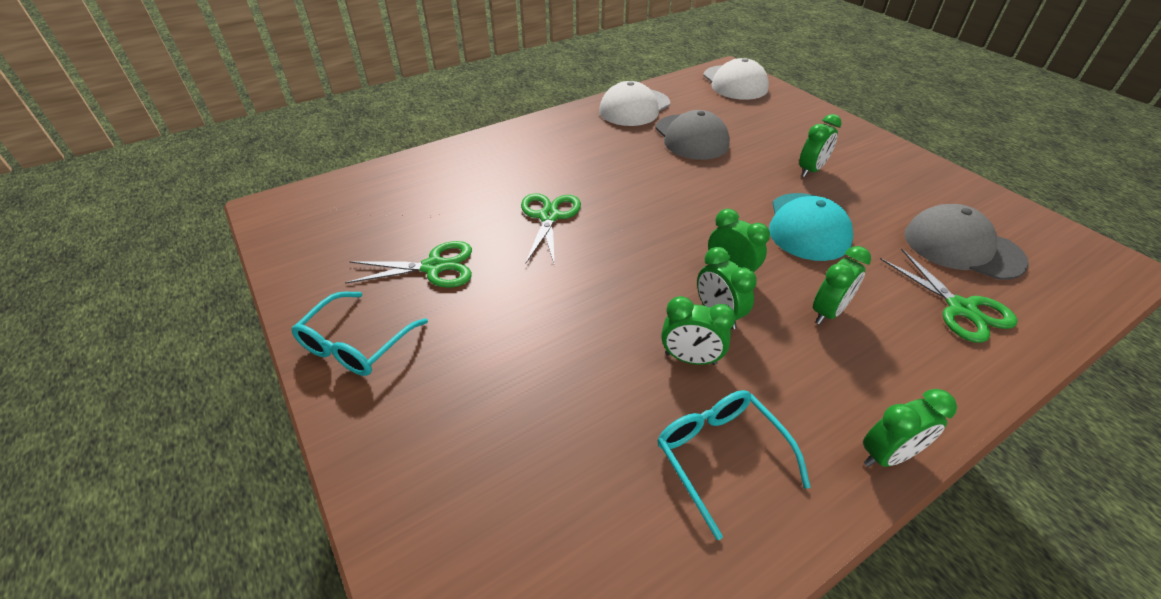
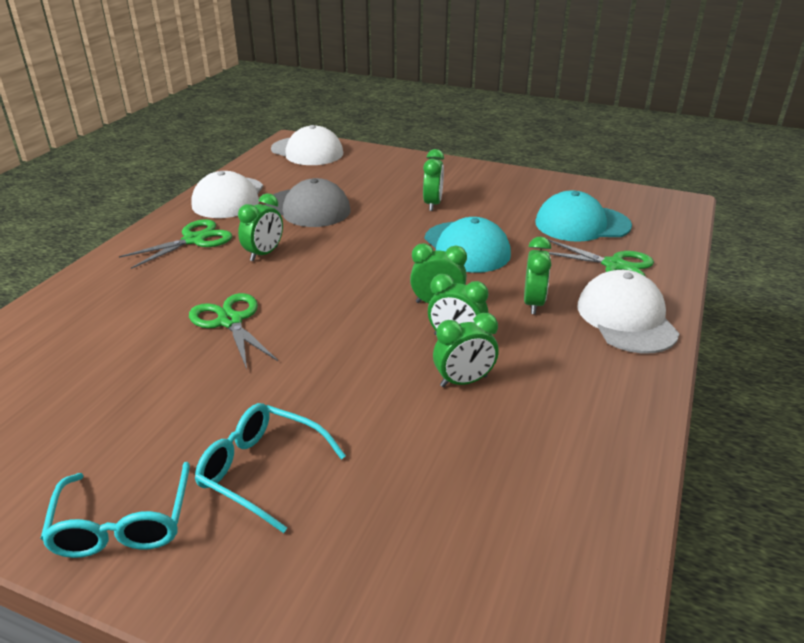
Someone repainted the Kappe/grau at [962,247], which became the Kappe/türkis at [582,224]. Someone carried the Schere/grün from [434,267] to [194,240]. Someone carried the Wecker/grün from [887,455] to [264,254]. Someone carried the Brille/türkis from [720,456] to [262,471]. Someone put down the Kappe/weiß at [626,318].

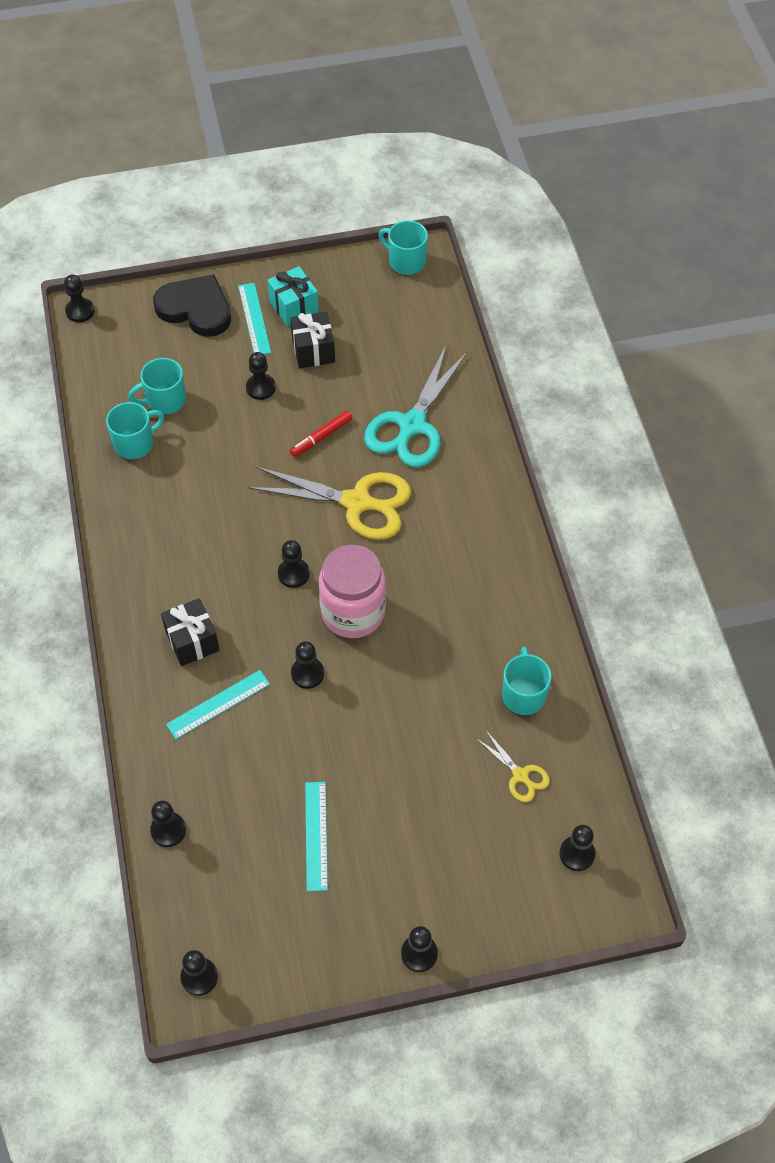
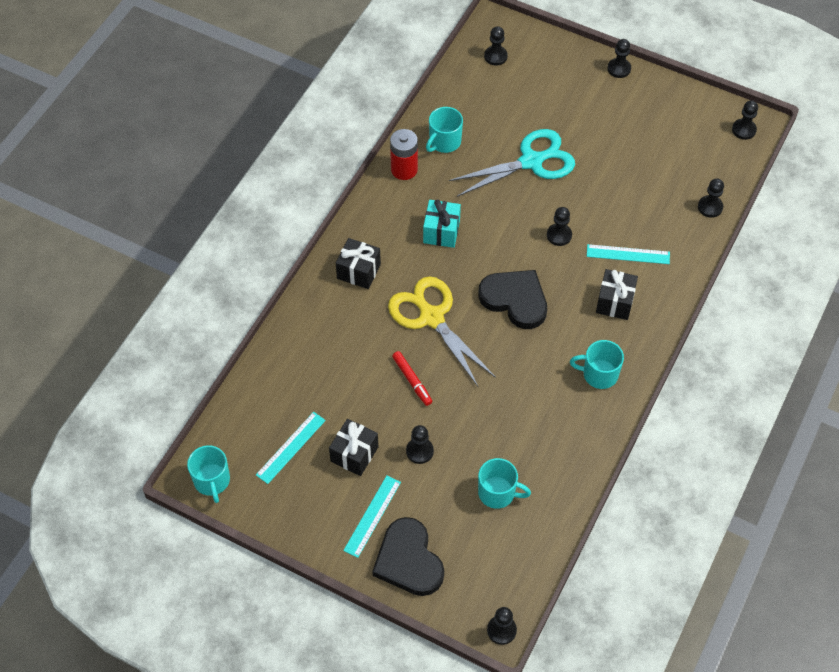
Someone carried the Geschenk/türkis from [294,307] to [441,232]. Someone carried the Schere/türkis from [412,425] to [531,162]. Someone carried the Tasse/türkis from [135,443] to [599,374]. Someone rotated the Filzstift/rot at [321,437] by 60 degrees clockwise. Someone swapped the Bauer/schwarz at [293,574] for the Herz/schwarz at [515,300]. Someone took away the Einmachglas/rosa at [353,612]. Someone took away the Schere/gelb at [520,775]. Someone carried the Lineal/türkis from [316,835] to [291,447]. Someone put down the Batterie/rot at [404,169]. Someone put down the Geschenk/schwarz at [358,271].

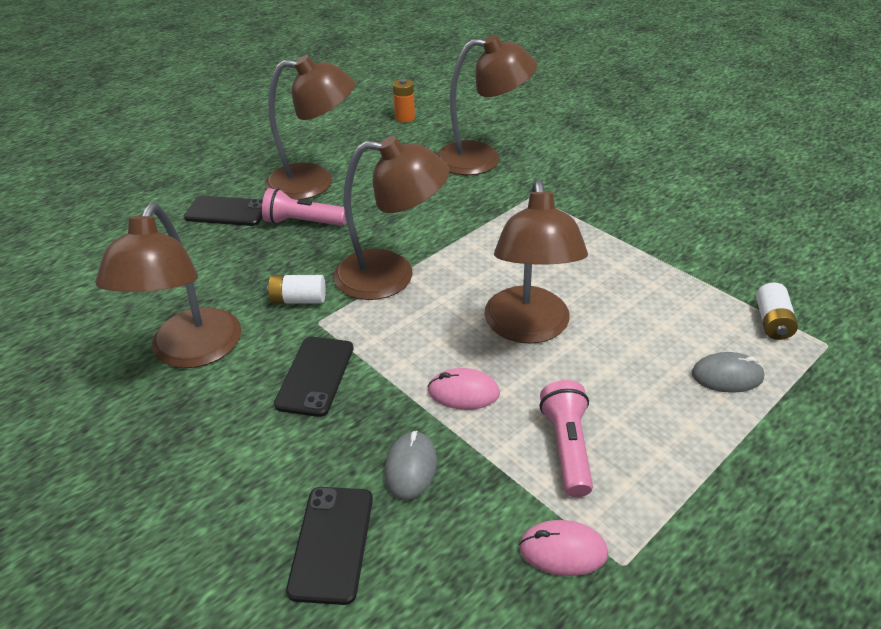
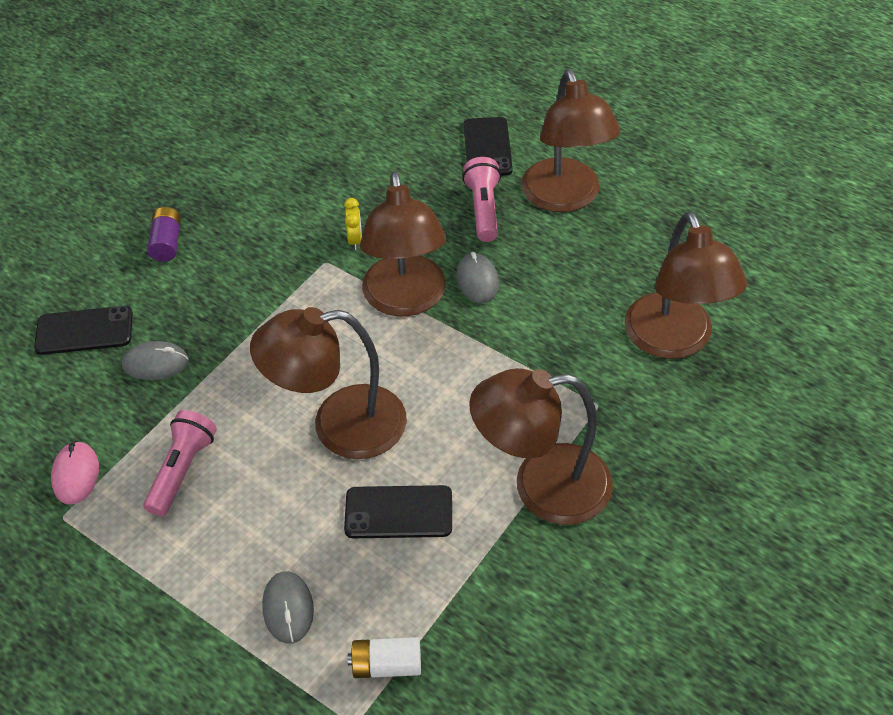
Someone took away the Batterie/orange at [405,118]. Someone carried the Lampe/braun from [191,352] to [542,486]. Someone swapped the Batterie/weiß at [298,300] for the Wecker/gelb at [355,240]. Someone carried the Handy/schwarz from [315,376] to [398,512]. Someone took away the Computermaus/rosa at [463,392]. Someone rotated the Taschenlampe/rosa at [567,447] by 60 degrees counterclockwise. Someone put down the Batterie/lila at [167,243]. Someone put down the Computermaus/grau at [477,280].

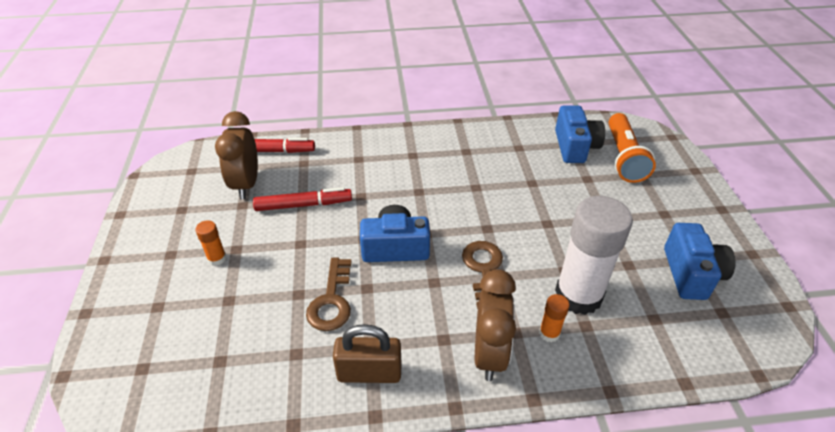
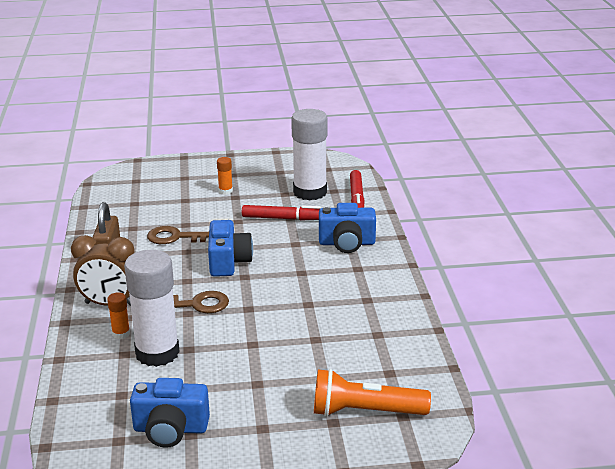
Someone carried the Kamera/blau from [575,147] to [347,243]. Someone swapped the Wecker/braun at [246,184] for the Klebestift/weiß at [310,192]. Someone rotated the Filzstift/rot at [303,205] by 75 degrees counterclockwise.

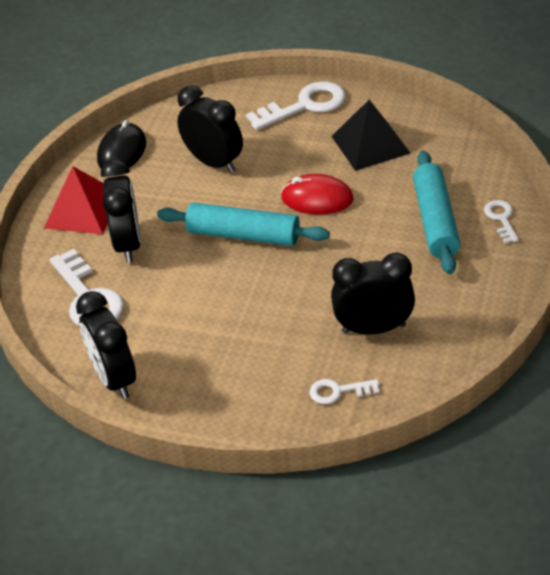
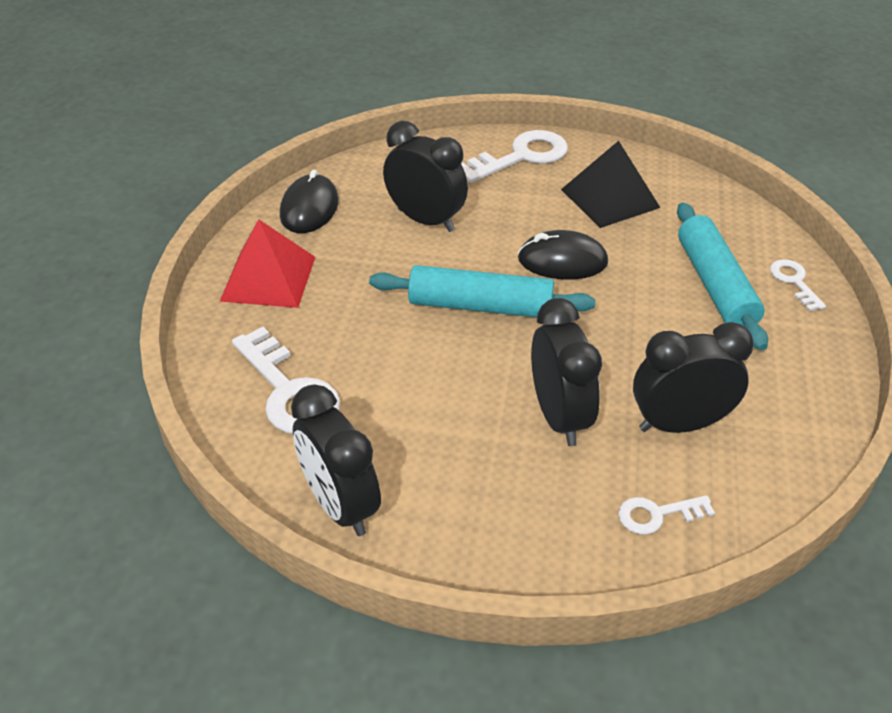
Someone carried the Wecker/schwarz from [128,244] to [559,417]. Someone repainted the Computermaus/rot at [317,199], which became the Computermaus/schwarz at [562,261].

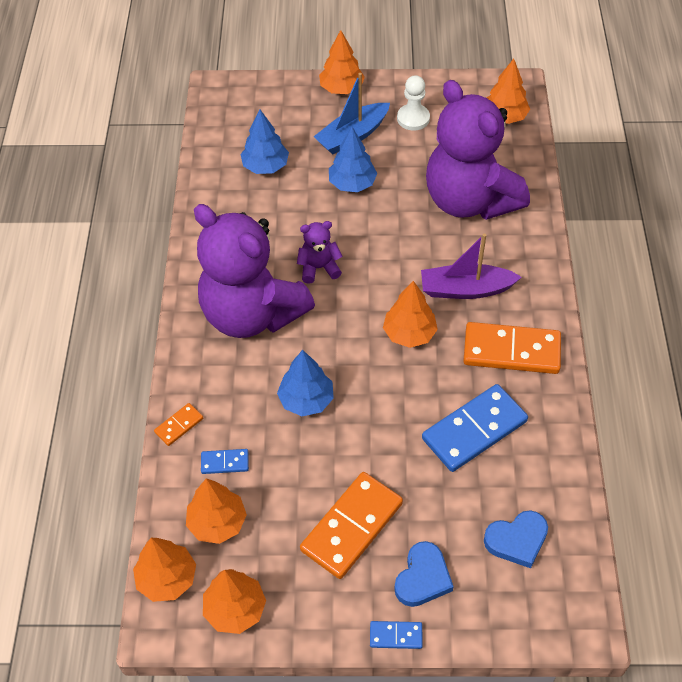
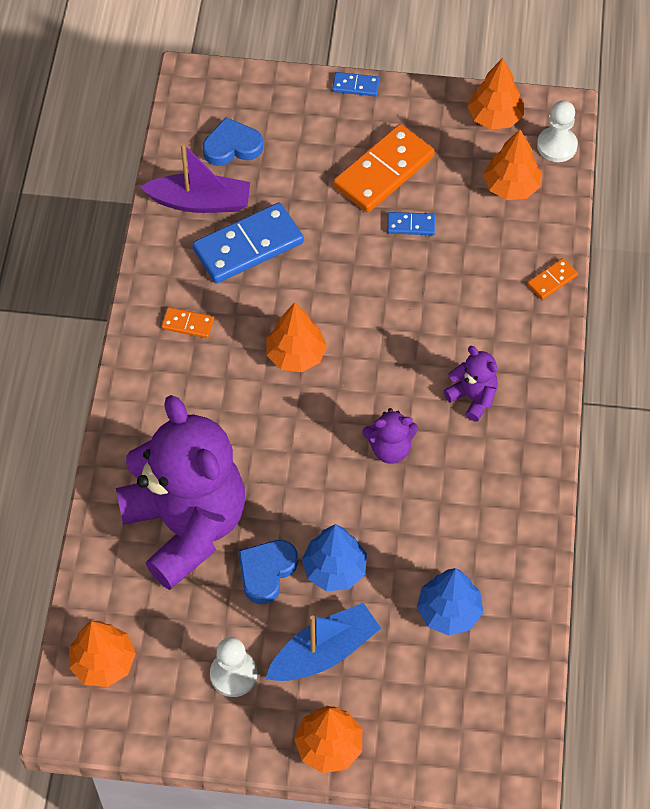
Someone scaled the Teddybär/lila at [252,314] by 0.41. Someone carried the Boot/lila from [465,289] to [200,202]. Someone scaled the Dominostein/orange at [511,351] by 0.47. Someone took away the Baum/blau at [306,400]. Someone carried the Dominostein/blau from [225,462] to [411,225]. Someone swapped the Baum/orange at [167,579] for the Bauer/weiß at [557,146]. Someone carried the Herz/blau from [423,578] to [266,571].

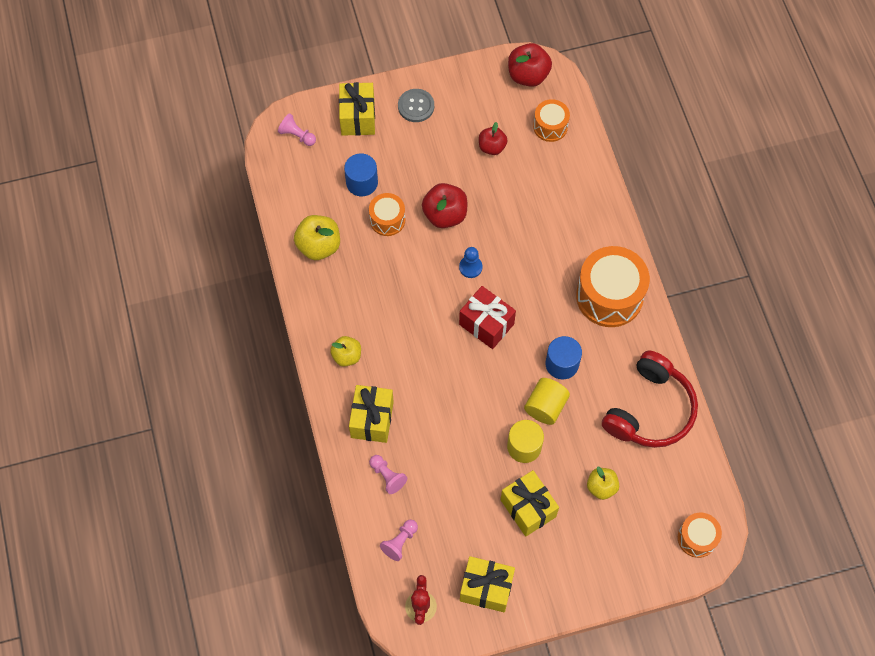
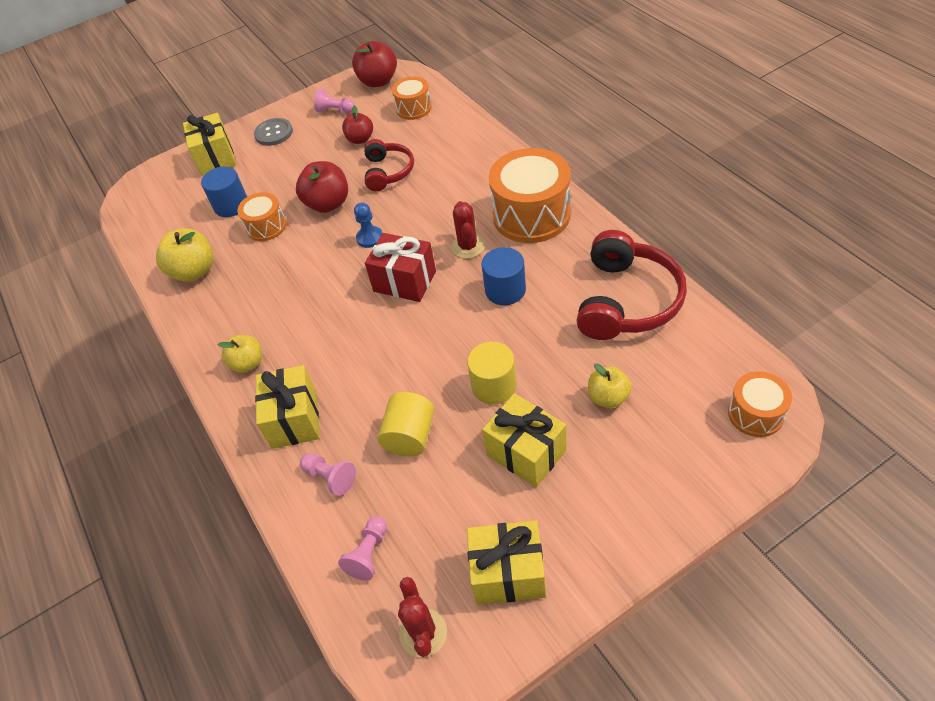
Someone carried the Bauer/rosa from [297,135] to [335,111]. Someone carried the Vollzylinder/gelb from [545,406] to [410,436]. Someone put down the Kopfhörer/rot at [388,172]. Someone put down the Kaktus/rot at [468,246].

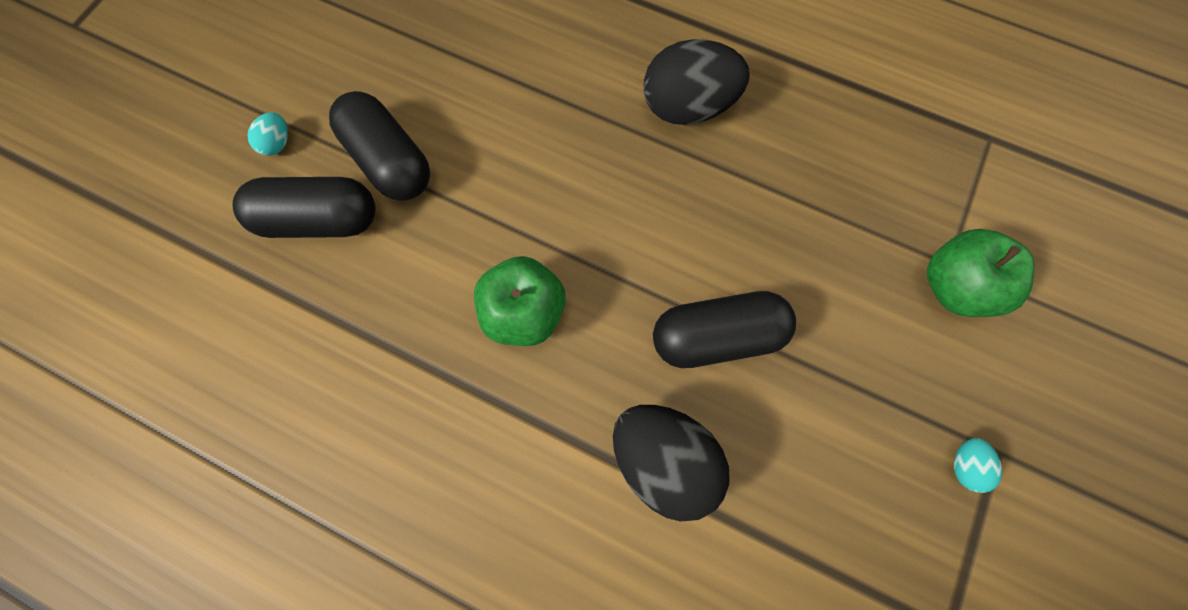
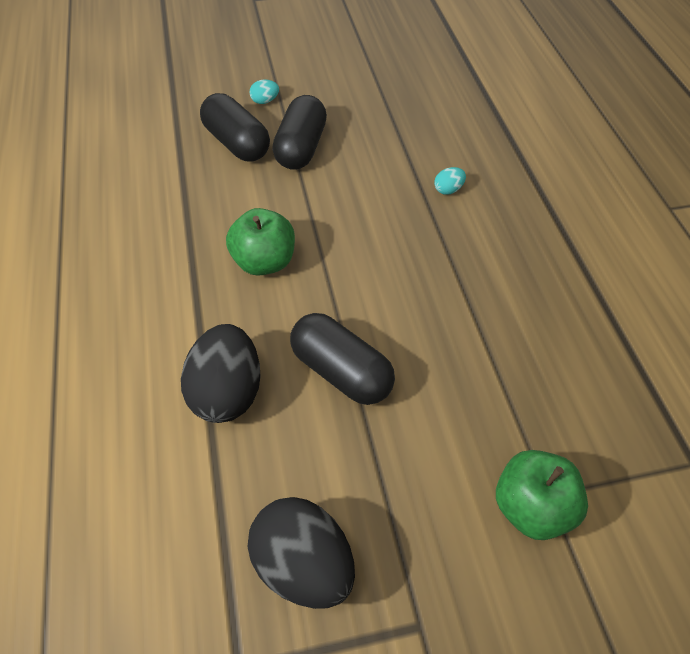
Someone carried the Ei/schwarz from [687,107] to [303,565]. Someone carried the Ei/türkis from [963,465] to [448,190].

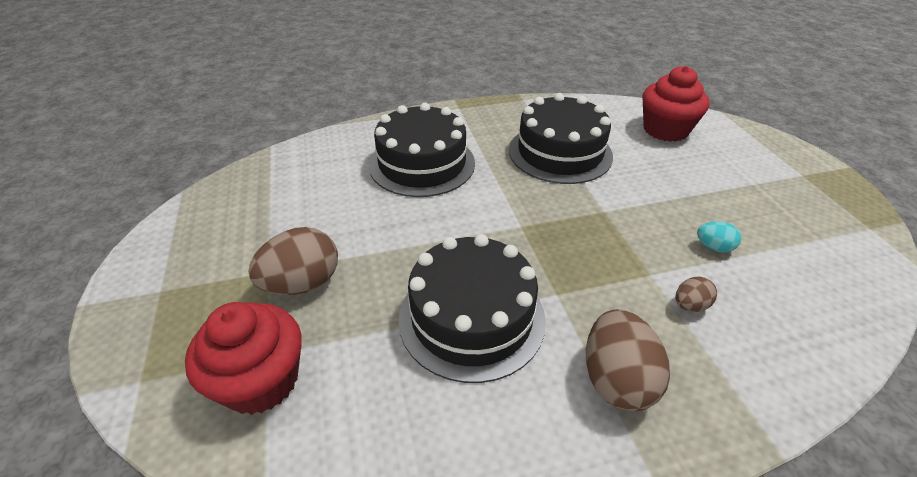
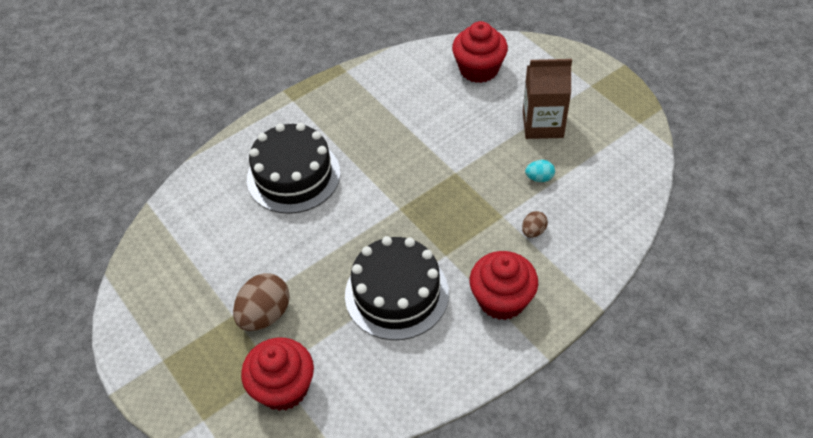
Someone took away the Kuchen/schwarz at [560,152]. Someone swapped the Ei/braun at [616,379] for the Muffin/rot at [502,300]. Someone put down the Getränkekarton/braun at [542,124].

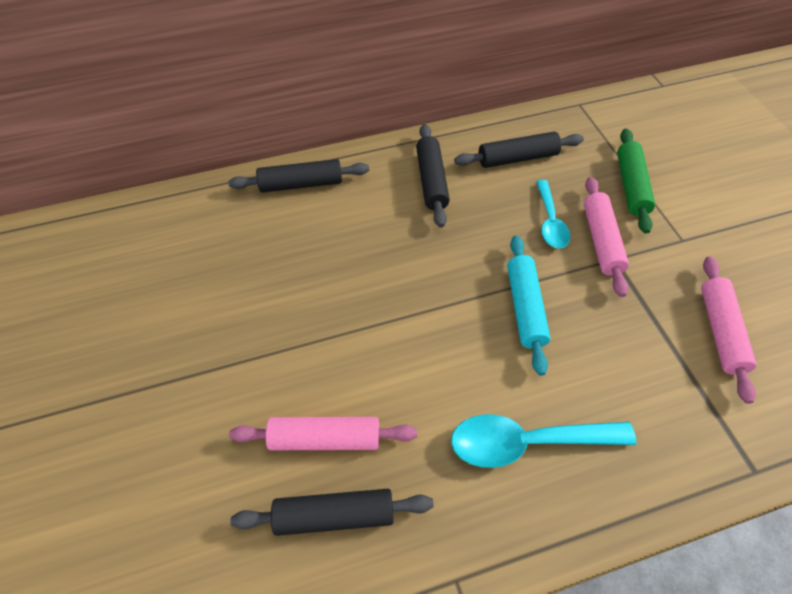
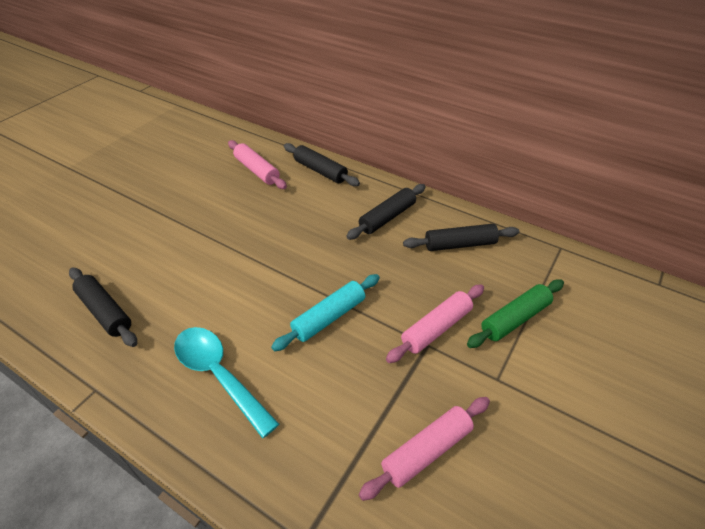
Someone rotated the Nudelholz/schwarz at [517,158] by 45 degrees counterclockwise. Someone took away the Löffel/türkis at [550,222]. Someone carried the Nudelholz/rosa from [325,438] to [257,170].

